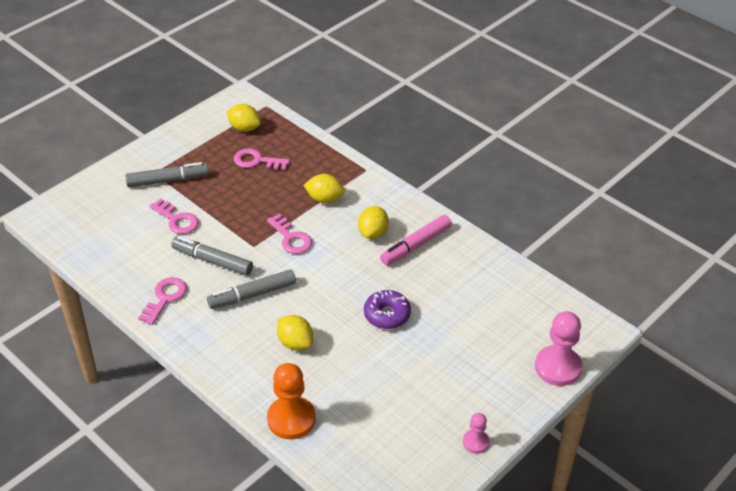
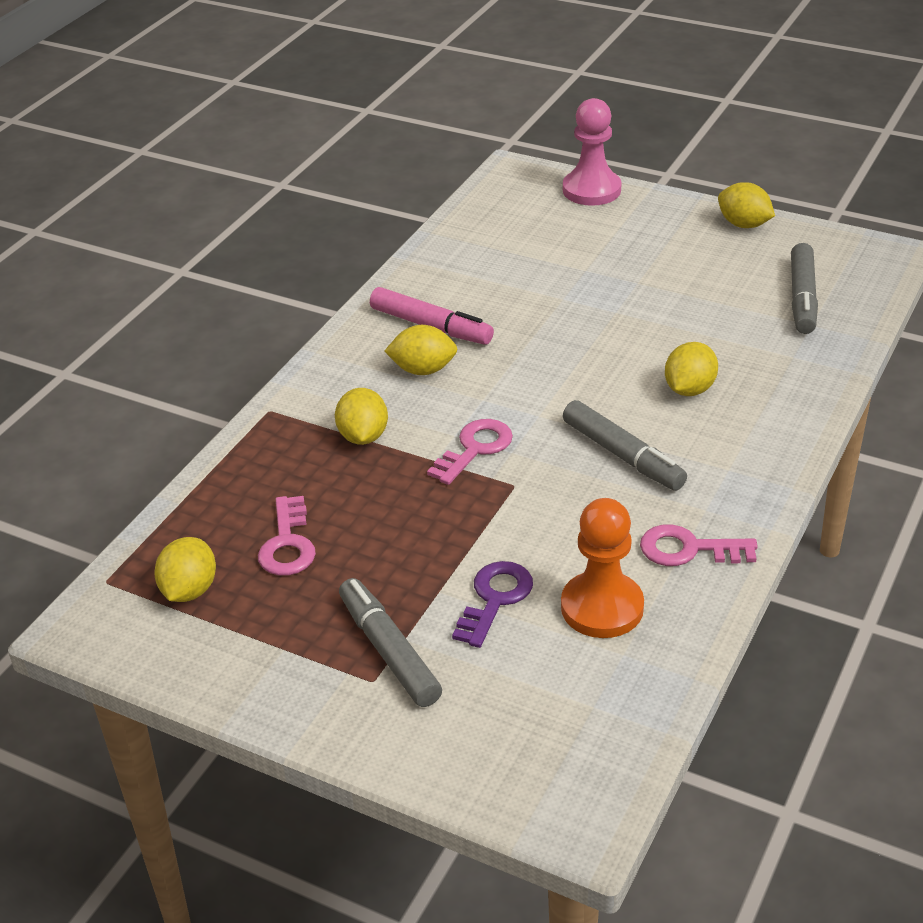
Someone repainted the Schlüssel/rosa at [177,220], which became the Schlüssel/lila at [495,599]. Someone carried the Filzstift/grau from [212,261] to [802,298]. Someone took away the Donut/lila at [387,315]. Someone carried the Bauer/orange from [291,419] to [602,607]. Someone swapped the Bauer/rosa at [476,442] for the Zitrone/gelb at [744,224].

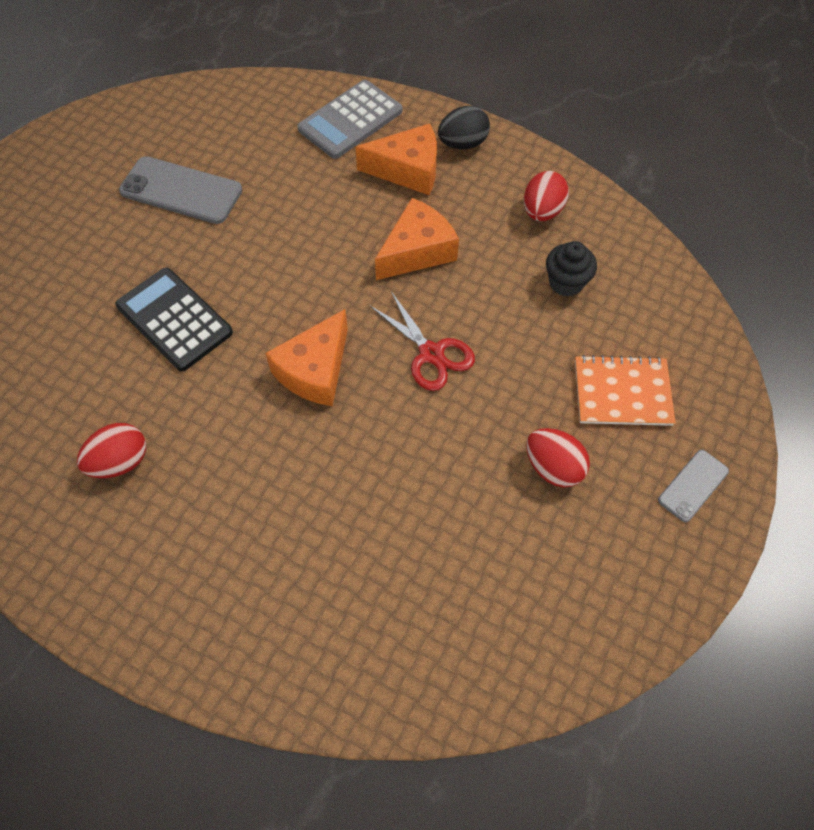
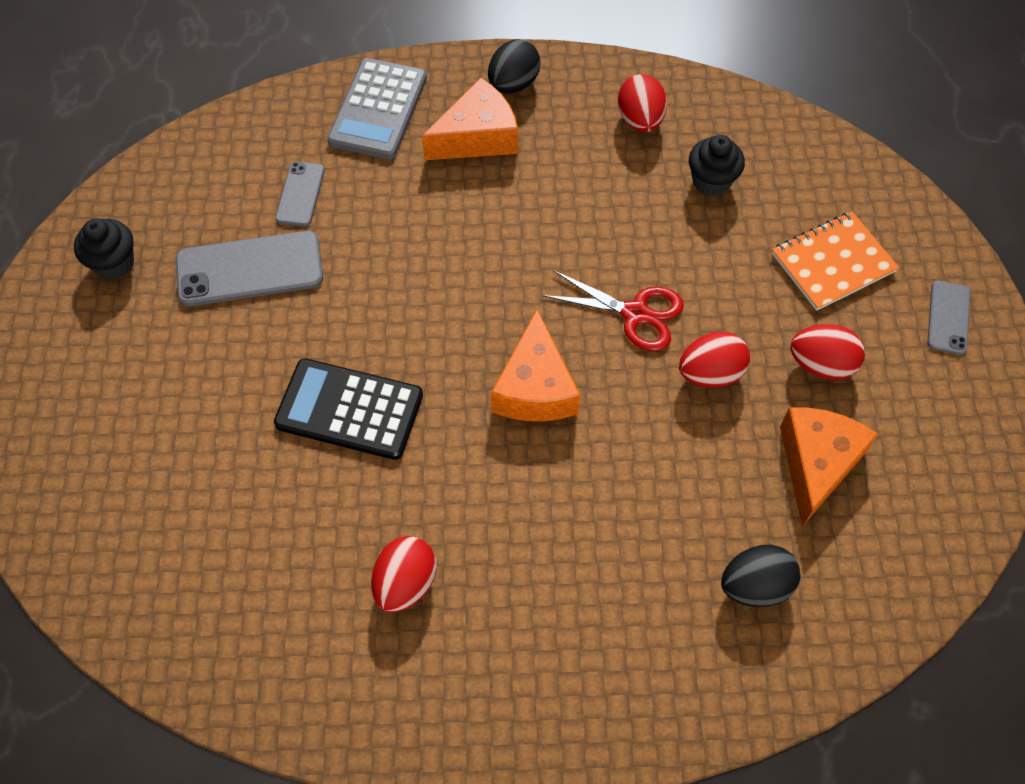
Someone carried the Käse/orange from [417,251] to [816,464]. Someone put down the Handy/grau at [300,194]. Someone put down the Muffin/schwarz at [114,263]. Someone put down the Ei/rot at [710,373]. Someone put down the Ei/schwarz at [755,586].

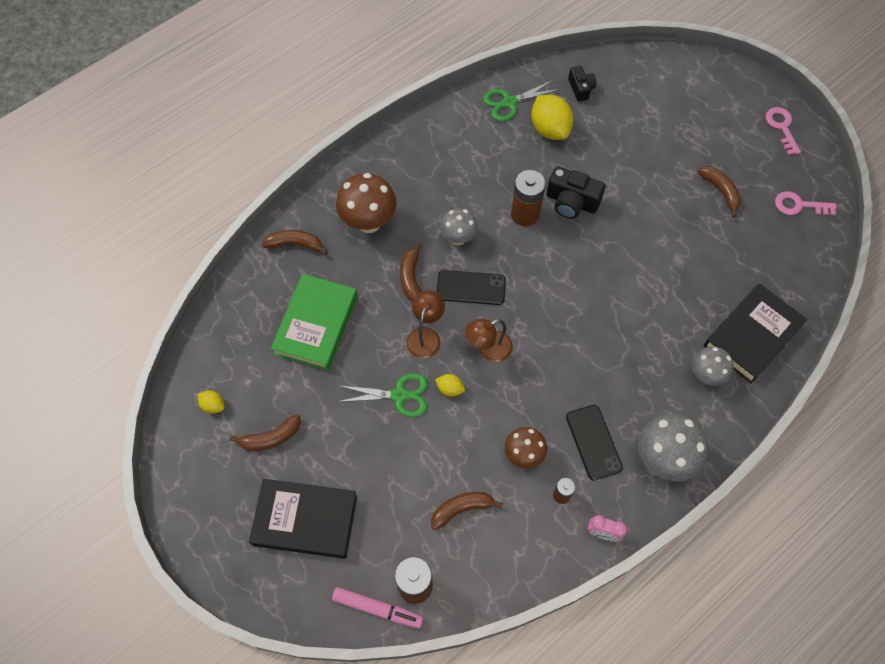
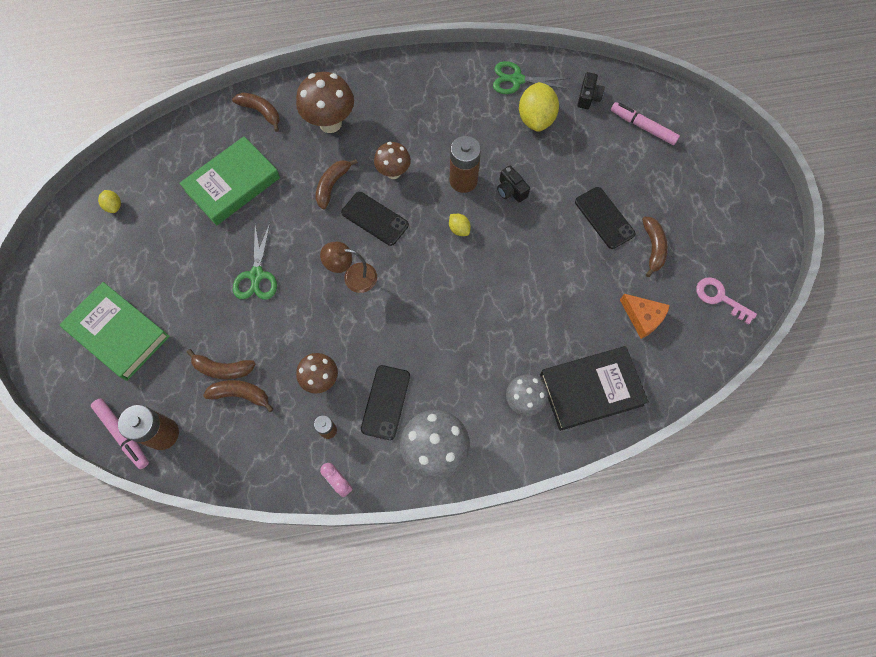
Someone took away the Schlüssel/rosa at [781,127]. Someone scaled the Kamera/schwarz at [571,202] by 0.62. Someone repainted the Pilz/grau at [458,238], which became the Pilz/braun at [393,172]. Someone took away the Lampe/braun at [425,336]. Someone rotated the Schere/grün at [399,395] by 60 degrees clockwise. Someone carried the Zitrone/gelb from [450,389] to [459,229]. Someone carried the Banane/braun from [271,438] to [223,369]. Someone repainted the Buch/schwarz at [305,520], which became the Buch/grün at [118,333]. Someone put down the Filzstift/rosa at [643,127]. Someone put down the Handy/schwarz at [604,218]. Someone put down the Käse/orange at [643,317].

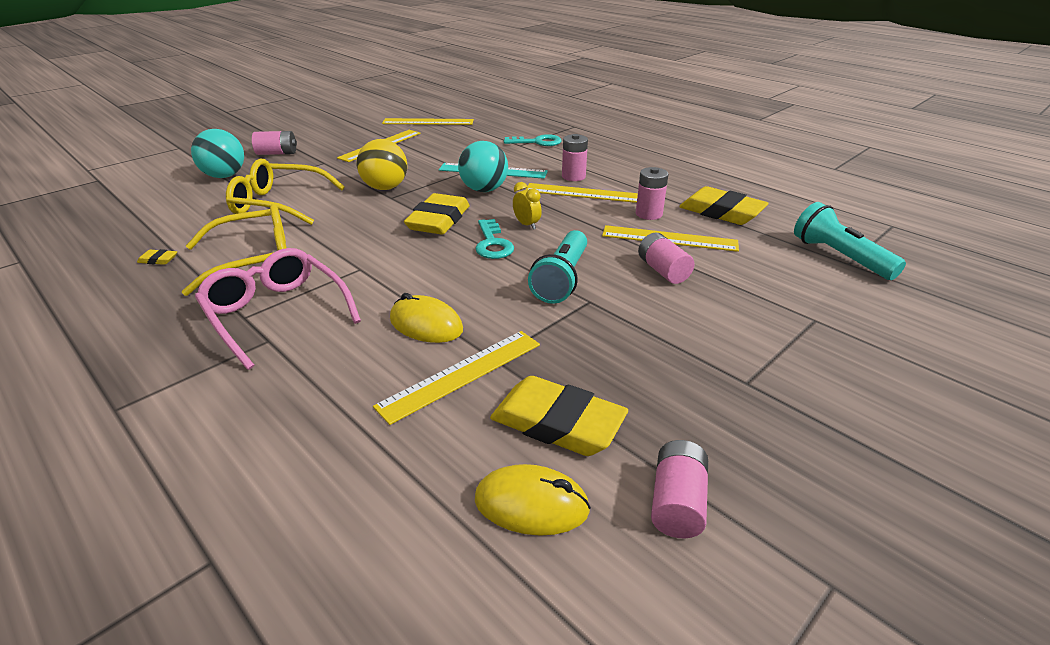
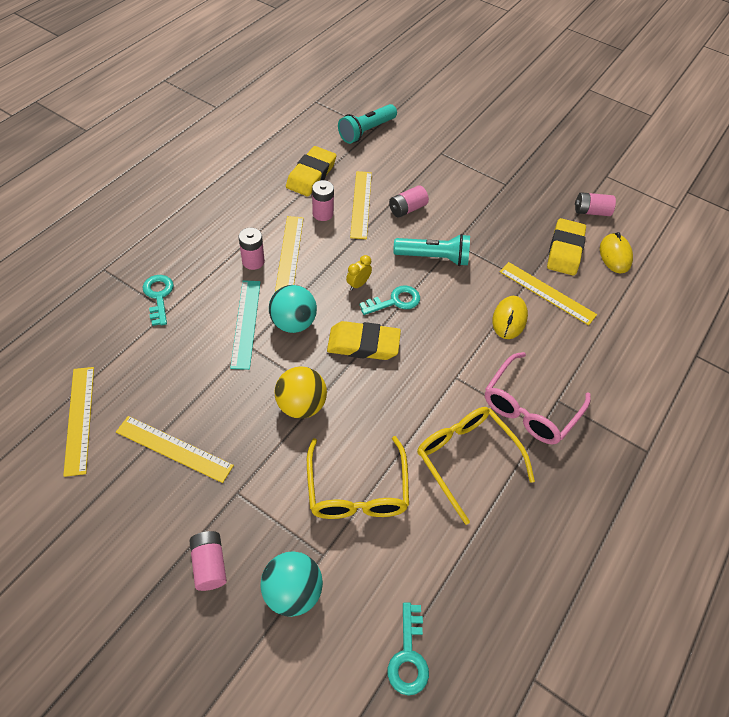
Someone took away the Radiergummi/gelb at [158,260]. Someone put down the Schlüssel/türkis at [408,656].

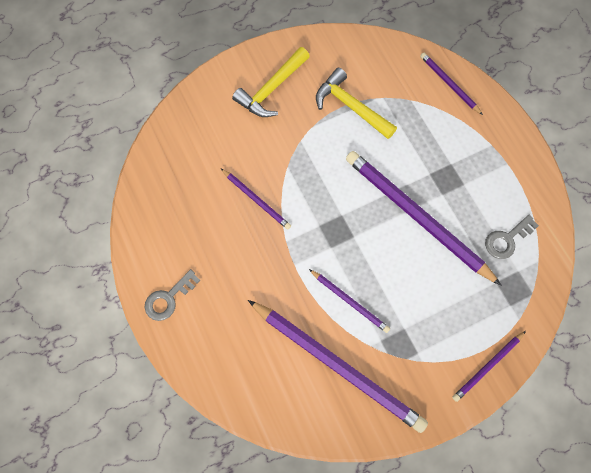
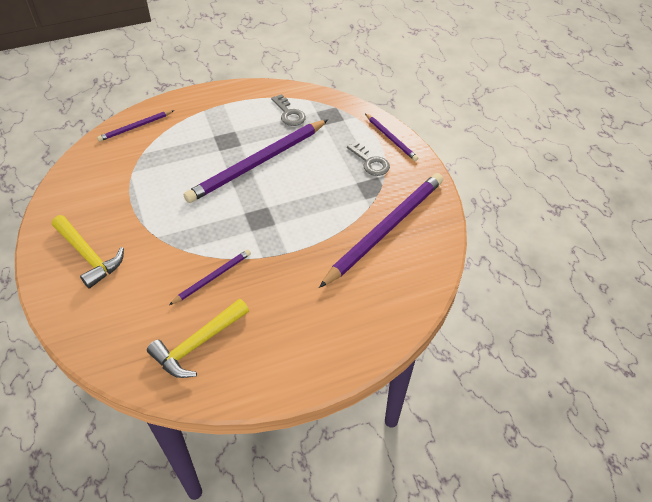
Someone carried the Hammer/gelb from [351,106] to [198,344]. Someone carried the Schlüssel/grau from [168,298] to [370,162]. Someone took away the Bleistift/lila at [350,301].

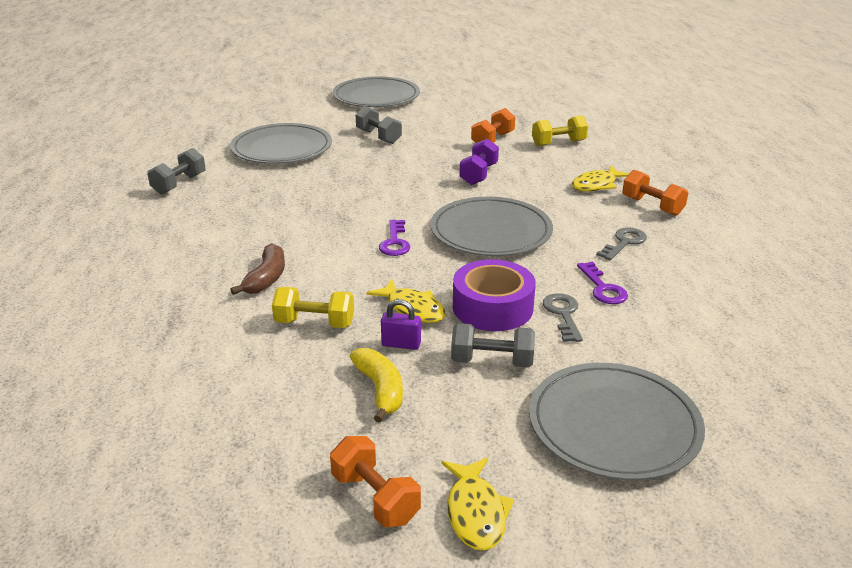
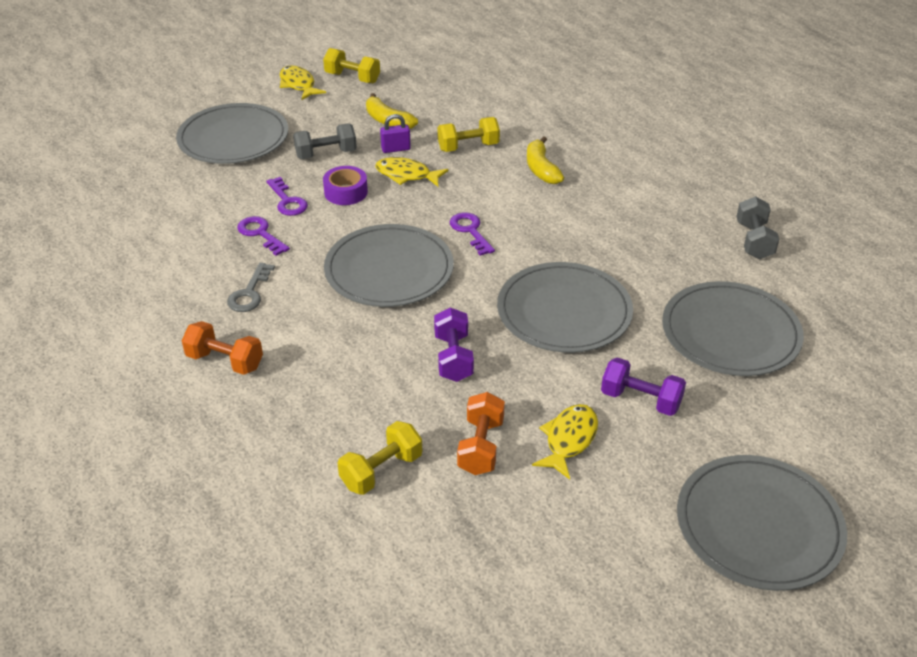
Someone repainted the Hantel/grau at [378,137], which became the Hantel/lila at [640,400]. Someone carried the Fisch/gelb from [596,185] to [569,440]. Someone repainted the Banane/braun at [266,278], which became the Banane/gelb at [541,169]. Someone scaled the Klebeband/lila at [492,307] by 0.64. Someone repainted the Schlüssel/grau at [563,314], which became the Schlüssel/lila at [287,201]. Someone repainted the Hantel/orange at [375,498], which became the Hantel/gelb at [352,78]. Someone put down the Teller/grau at [564,311].

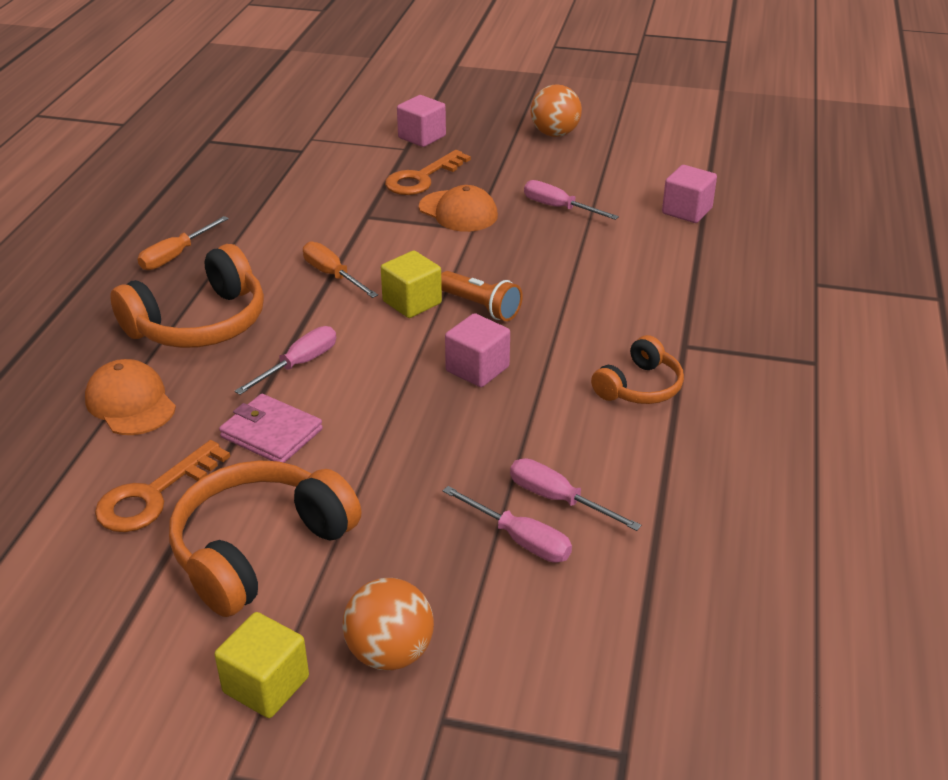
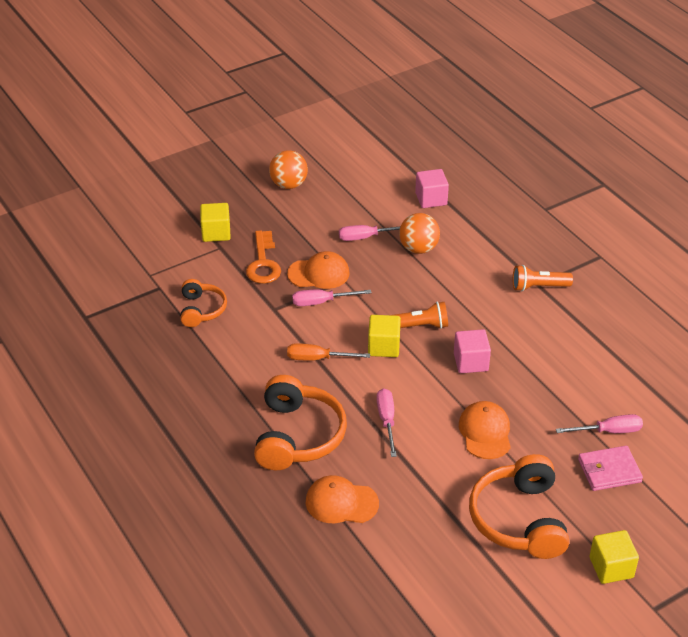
Someone repainted the Kubus/rosa at [422,137], which became the Kubus/gelb at [216,233]. Someone took away the Schraubenzieher/orange at [175,256]. Someone carried the Kopfhörer/orange from [639,387] to [201,310]. Someone carried the Geldbörse/rosa from [271,433] to [609,470]. Someone took away the Schlüssel/orange at [153,495]. Someone carried the Schraubenzieher/rosa from [557,499] to [321,302]. Someone carried the Ball/orange from [390,653] to [418,248]. Someone put down the Taschenlampe/orange at [538,287]. Someone put down the Kappe/orange at [485,432].

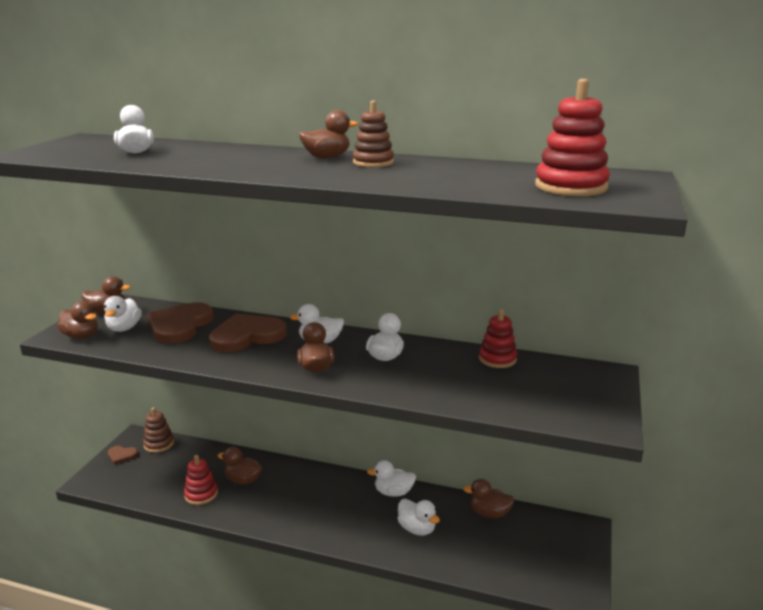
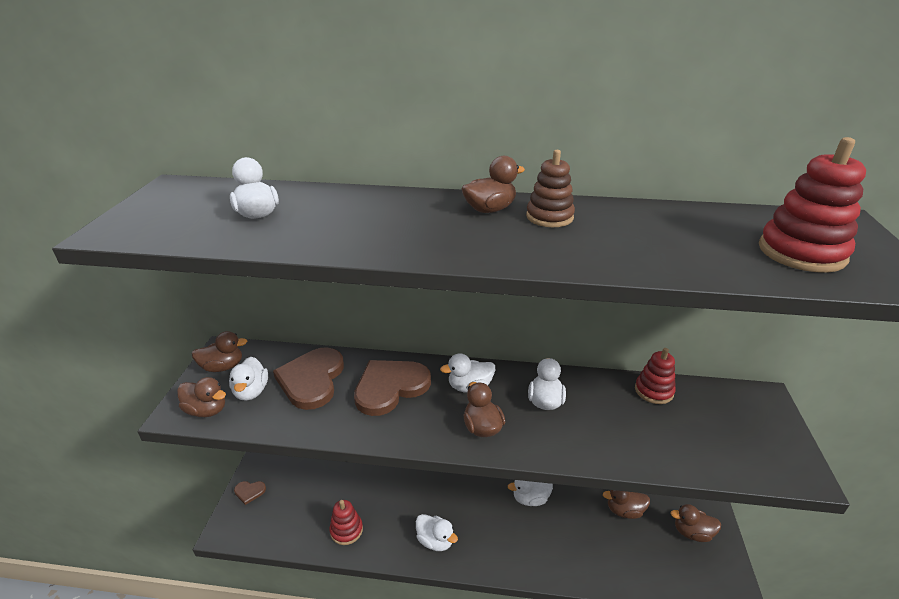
Someone took away the Stapelspielzeug/braun at [159,444]. Someone carried the Ente/braun from [243,480] to [692,532]. Someone carried the Ente/weiß from [417,529] to [435,541].

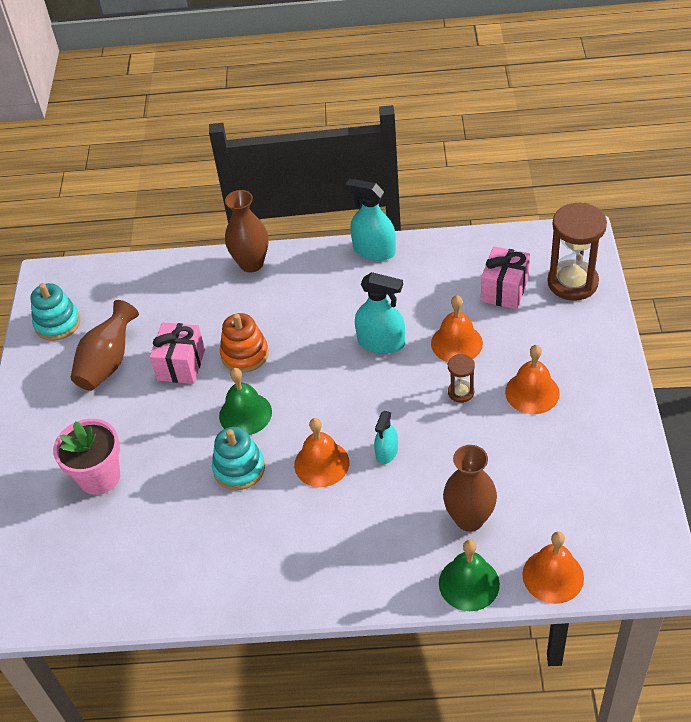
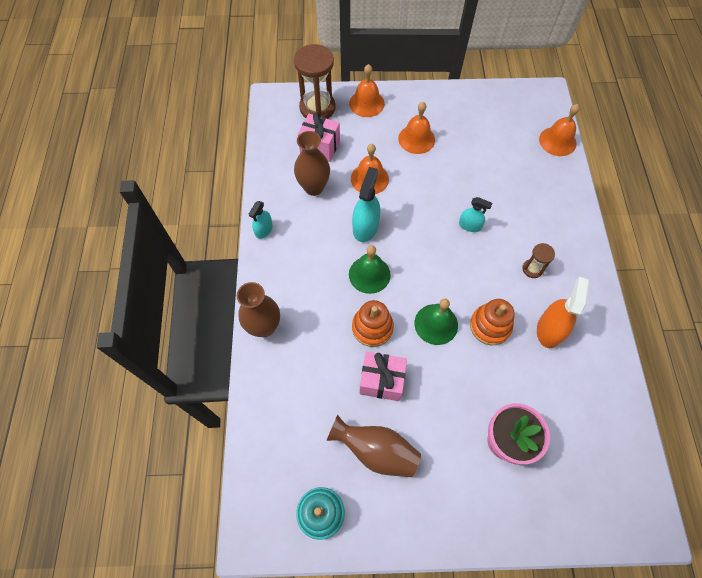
Someone scaled the Sprühflasche/türkis at [374,250] by 0.61. Someone carried the Sanduhr/braun from [461,392] to [532,269]. Someone carried the Glocke/orange from [321,463] to [366,103]. Someone repainted the Stapelspielzeug/türkis at [239,468], which became the Stapelspielzeug/orange at [490,326]. Someone carried the Vase/braun from [469,519] to [314,187]. Someone carried the Glocke/grün from [469,583] to [369,274]. Someone put down the Sprühflasche/orange at [549,329].

